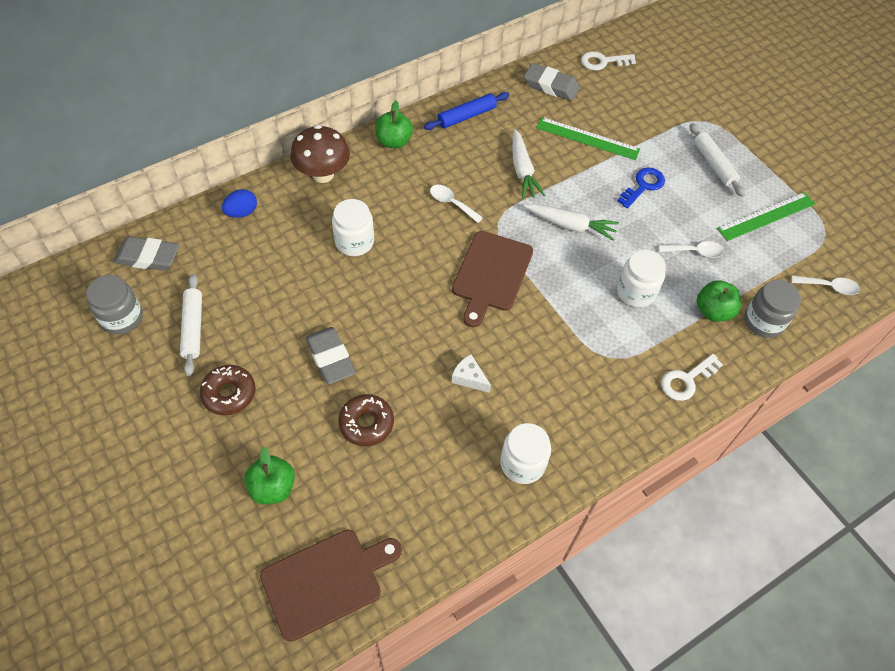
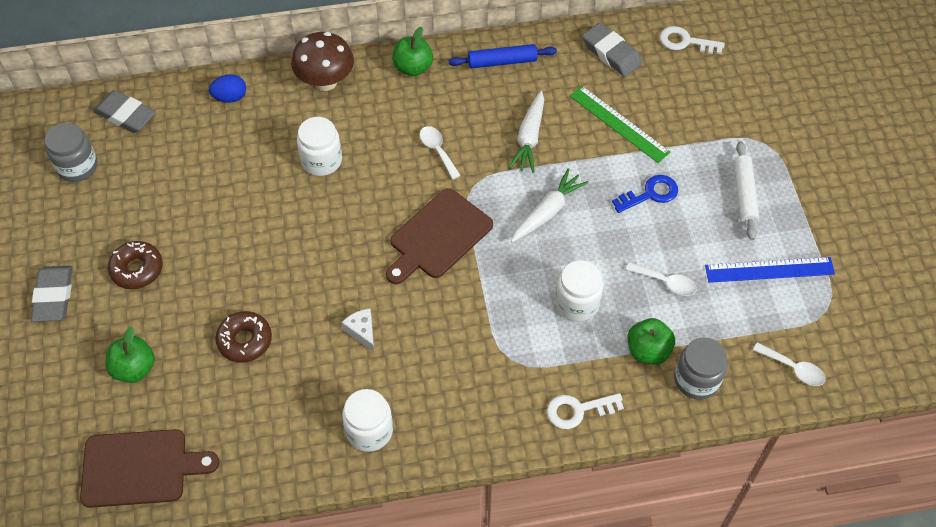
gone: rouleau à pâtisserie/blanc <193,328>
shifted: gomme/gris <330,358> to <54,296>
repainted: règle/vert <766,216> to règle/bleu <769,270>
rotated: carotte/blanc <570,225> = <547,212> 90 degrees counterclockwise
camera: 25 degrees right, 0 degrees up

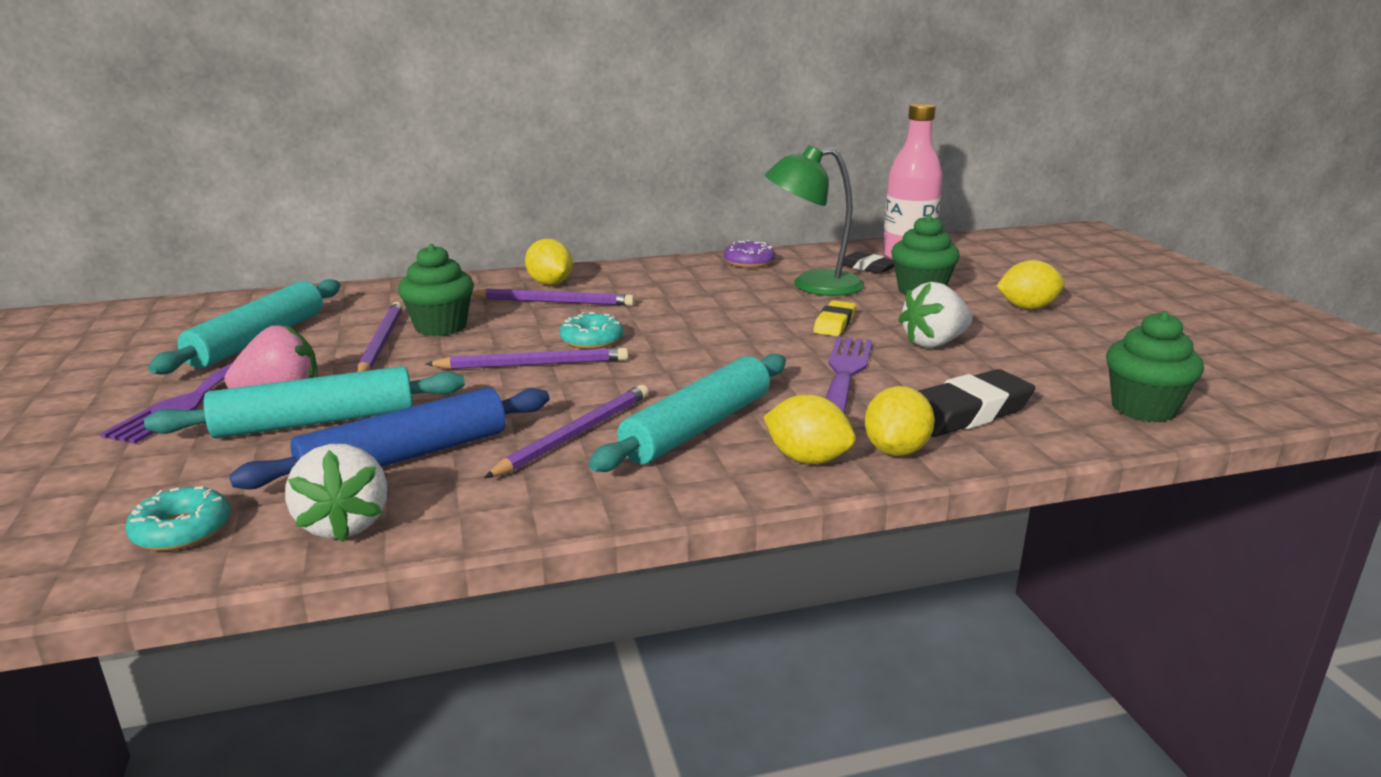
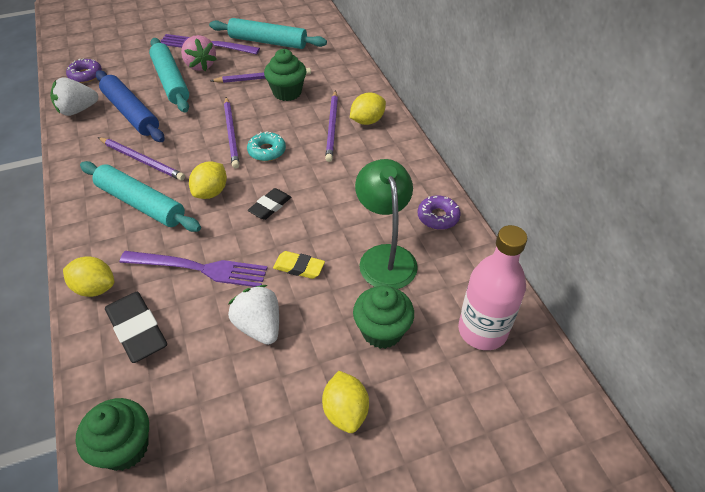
shifted: citron/jaune <807,459> to <211,192>; gomme/noir <867,267> to <270,206>
repainted: beignet/turquoise <182,530> to beignet/violet <85,75>
camera: 85 degrees right, 25 degrees up

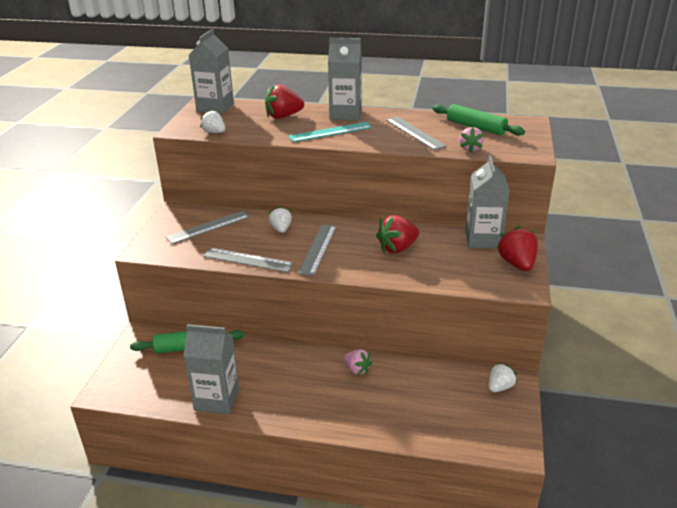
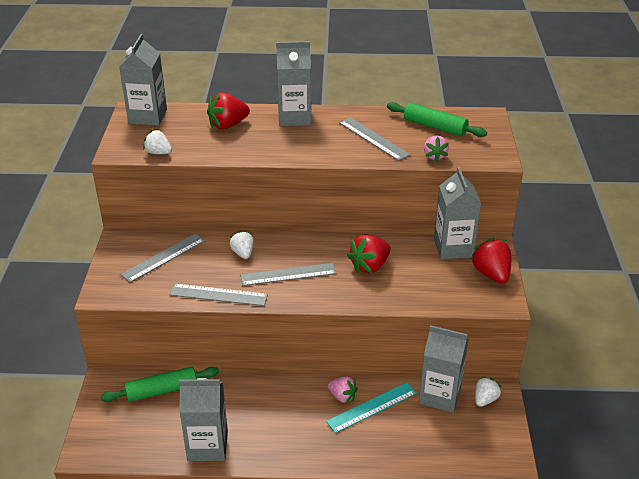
new: brique de lait/gris <440,395>
shifted: règle/turquoise <330,132> to <372,407>
rotated: règle/gris <318,249> = <288,274> 75 degrees clockwise
camera: 10 degrees left, 5 degrees up

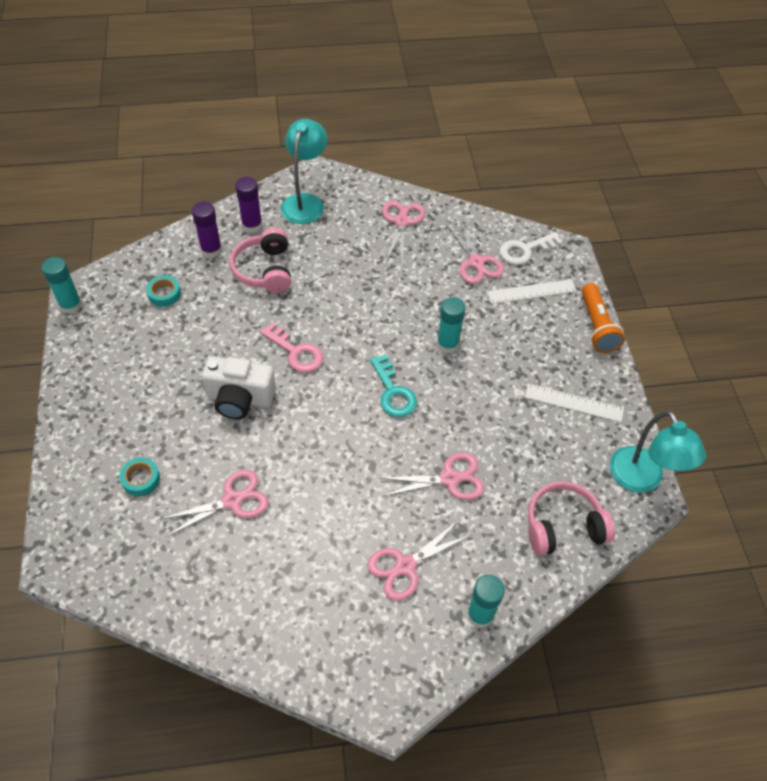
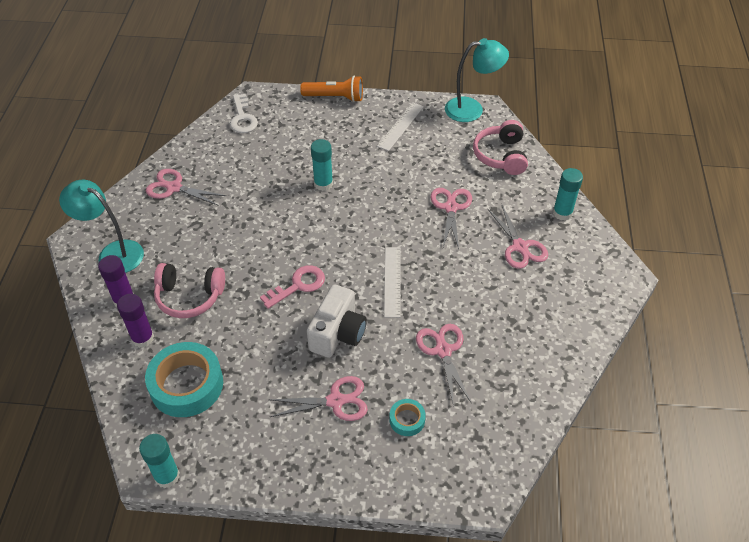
gone: clé/turquoise <393,392>
shifted: ciseaux/rose <476,262> to <335,401>; règle/blanc <531,291> to <392,281>
scaled: ruban adhésif/turquoise <164,294> = <186,385> x2.10
camera: 75 degrees left, 5 degrees down

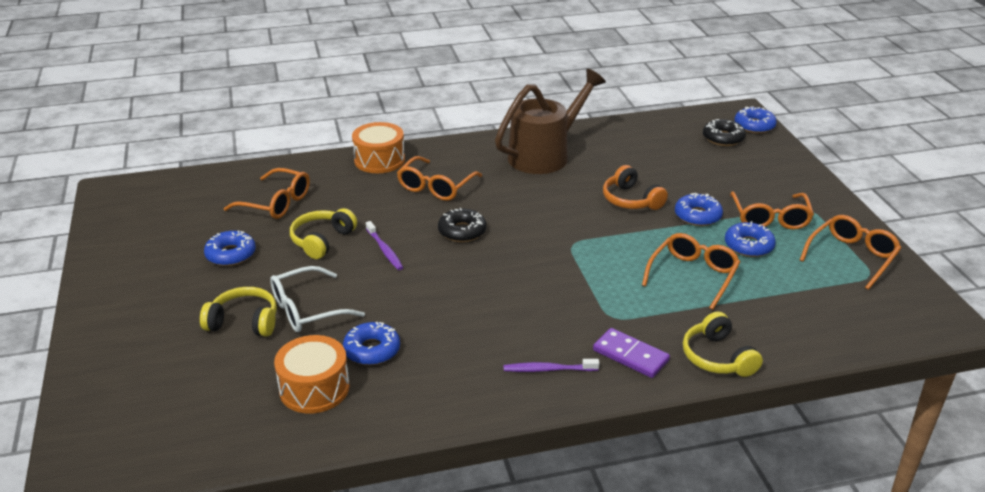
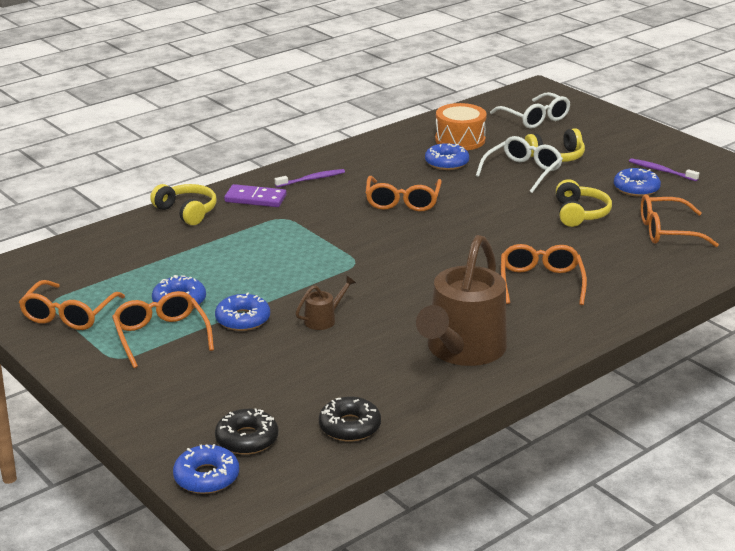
gone: tambour/orange <379,160>
new: lunettes/blanc <534,118>
shifted: brosse à dents/violet <384,250> to <661,171>; beignet/noir <462,231> to <349,426>; lunettes/orange <692,276> to <402,201>
swapped: casque audio/orange <631,200> to arrosoir/marron <324,319>
camera: 155 degrees right, 5 degrees down

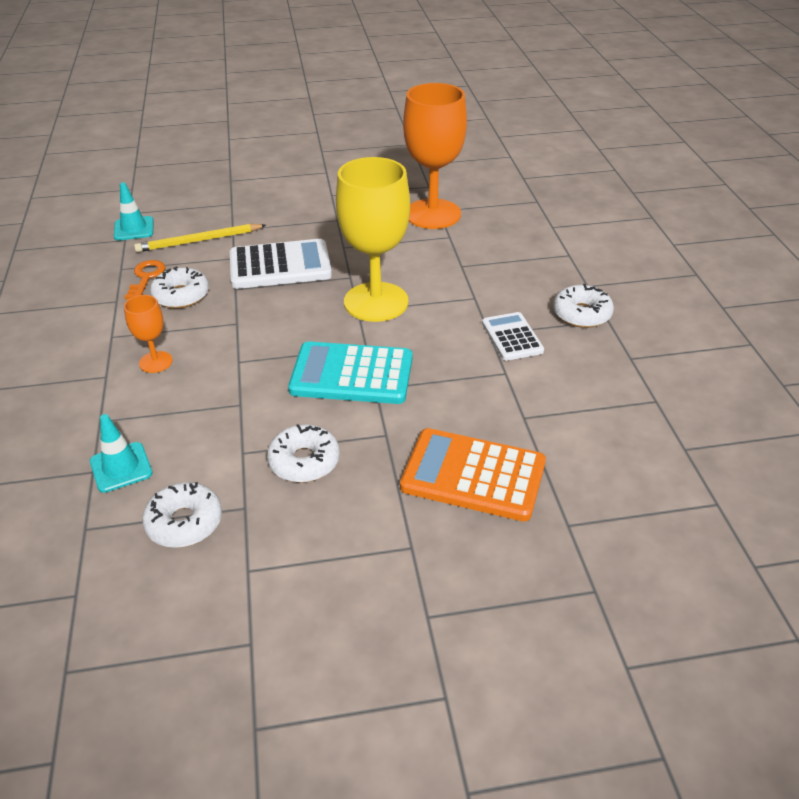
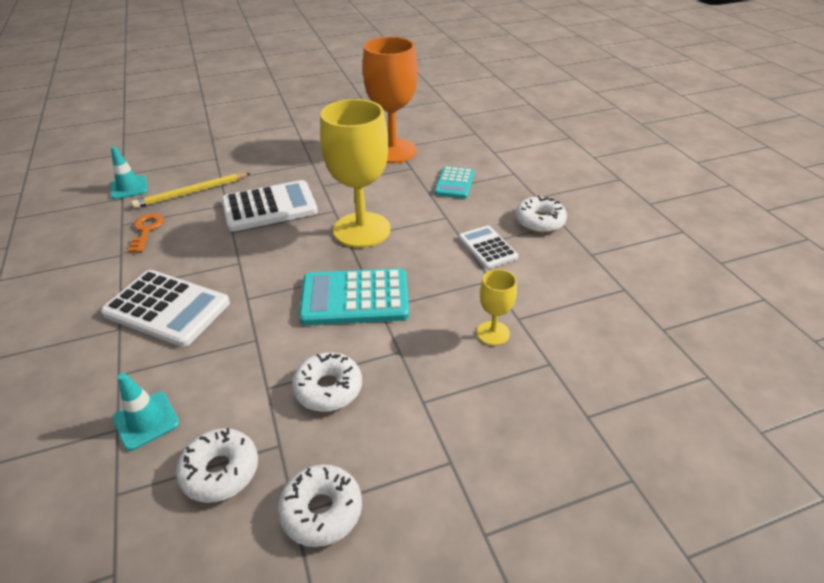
gone: calculatrice/orange <473,475>
new: calculatrice/turquoise <454,183>; verre à pied/jaune <493,333>
shifted: beignet/blanc <181,295> to <321,510>
swapped: verre à pied/orange <156,362> to calculatrice/blanc <167,308>
camera: 10 degrees left, 0 degrees up

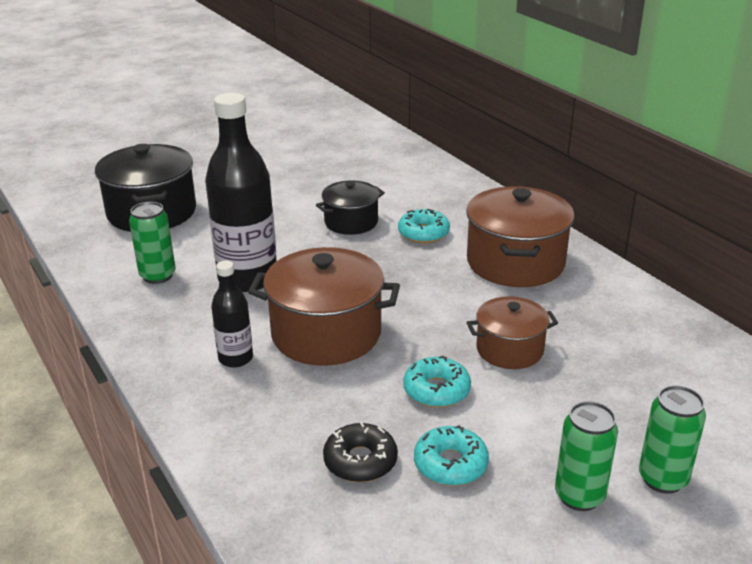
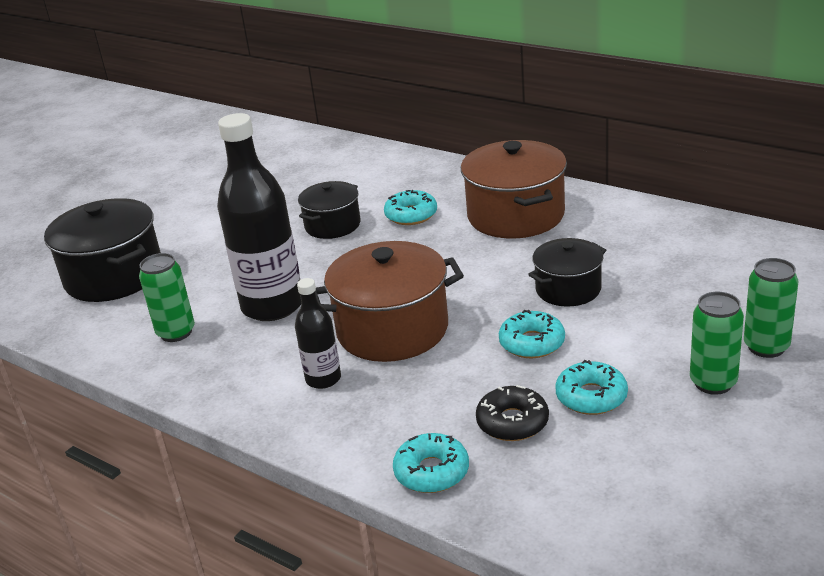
new: beignet/turquoise <431,472>
repainted: marmite/marron <509,349> to marmite/noir <568,289>
camera: 20 degrees left, 0 degrees up

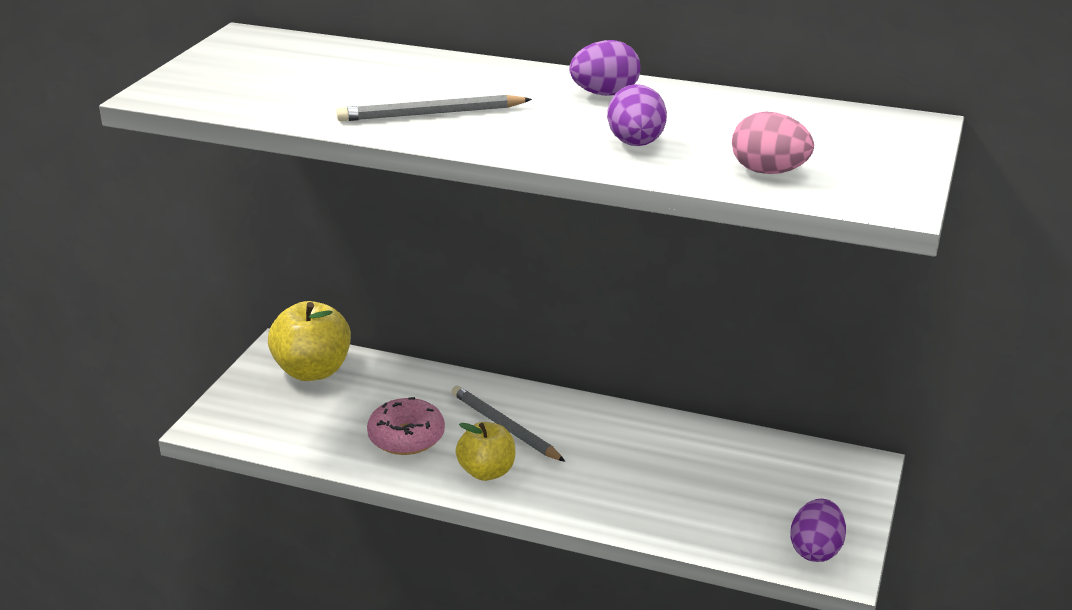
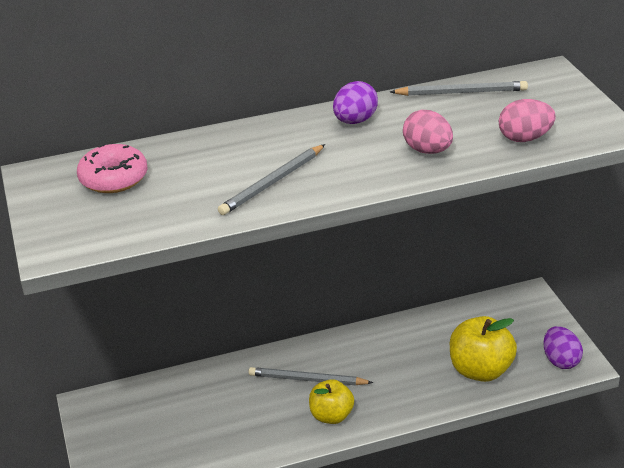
new: crayon/gris <461,92>
shifted: pomme/jaune <313,371> to <480,370>; beignet/rose <406,437> to <114,179>
repainted: œuf/violet <636,143> to œuf/rose <427,150>
camera: 35 degrees left, 5 degrees up

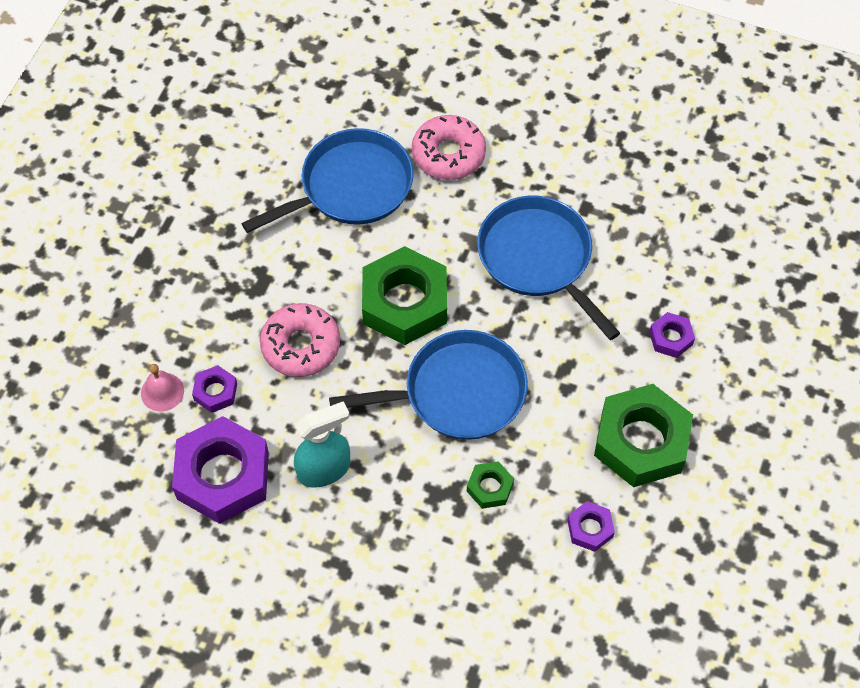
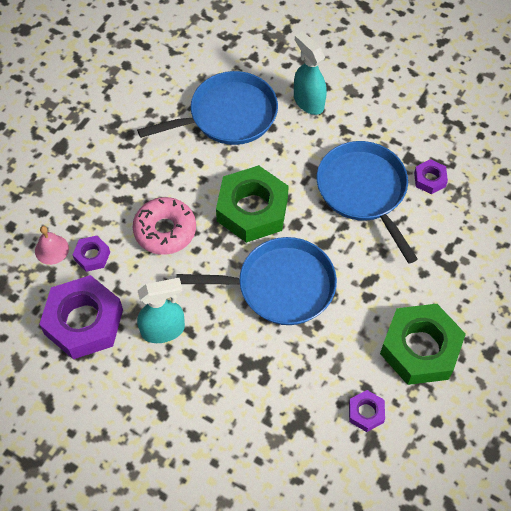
gone: écrou/vert <490,487>
shifted: écrou/violet <671,338> to <429,179>
swapped: beignet/rose <448,154> to vaporisateur/turquoise <308,101>
camera: 10 degrees right, 0 degrees up

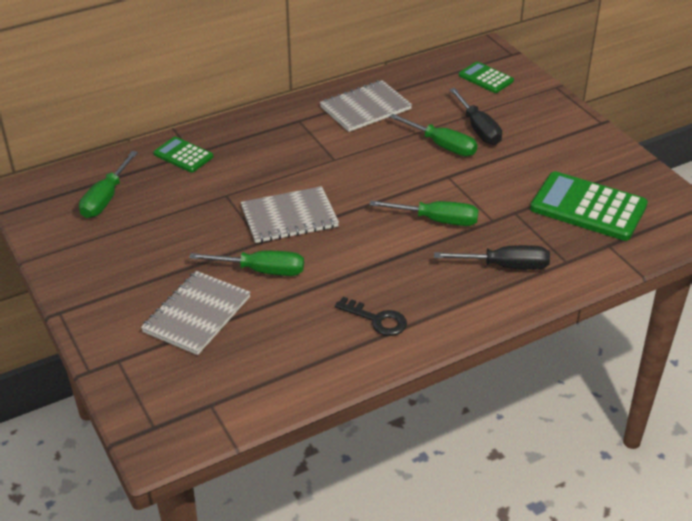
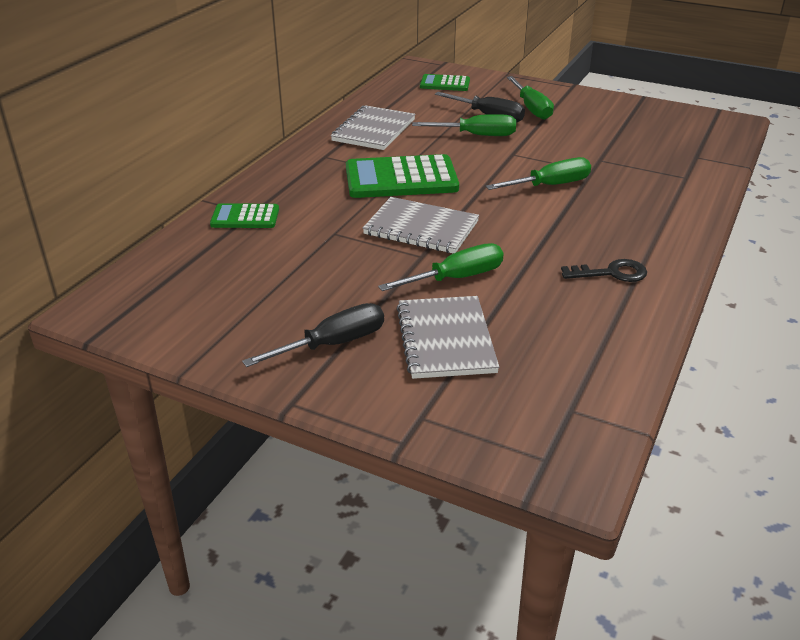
shifted: tournevis/vert <106,198> to <531,108>; tournevis/noir <505,266> to <332,344>; calculatrice/vert <588,207> to <401,179>
rotated: carnet/gris <289,217> = <421,228> 75 degrees clockwise
camera: 35 degrees left, 5 degrees down

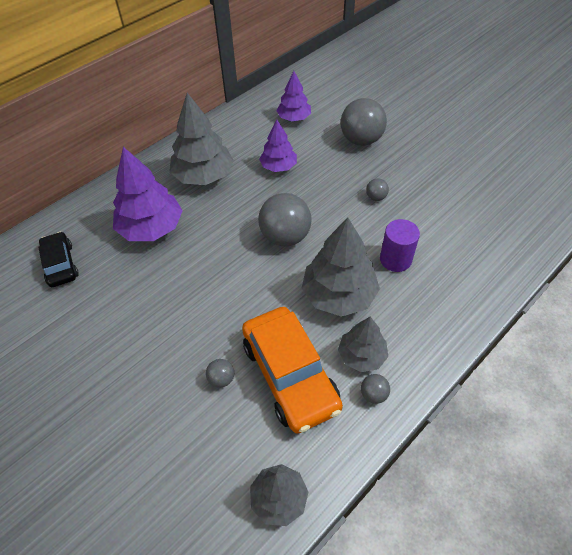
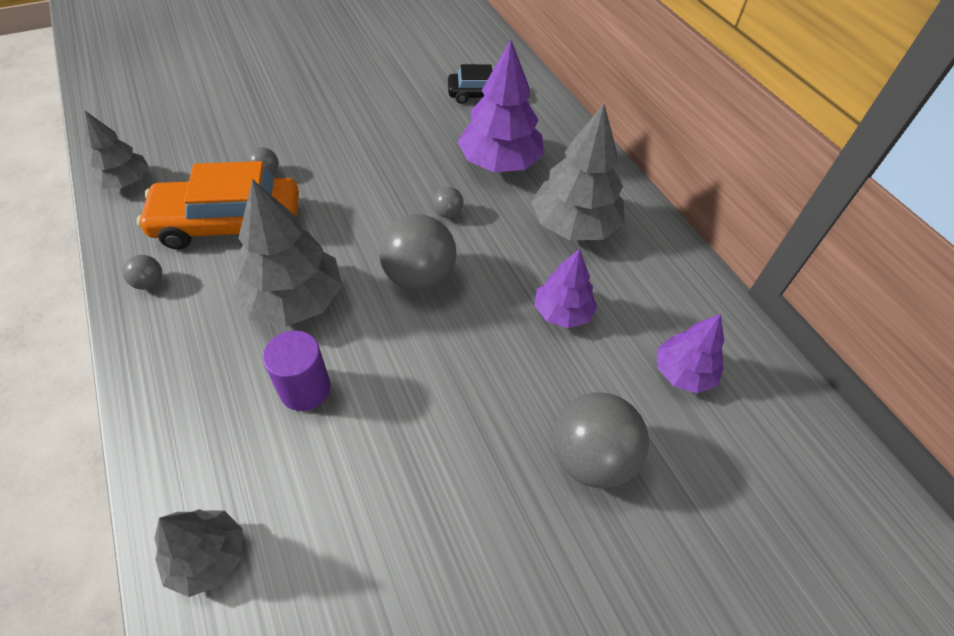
shifted: arbre/gris <362,355> to <208,557>; balle/gris <376,197> to <448,213>
camera: 105 degrees right, 0 degrees up

